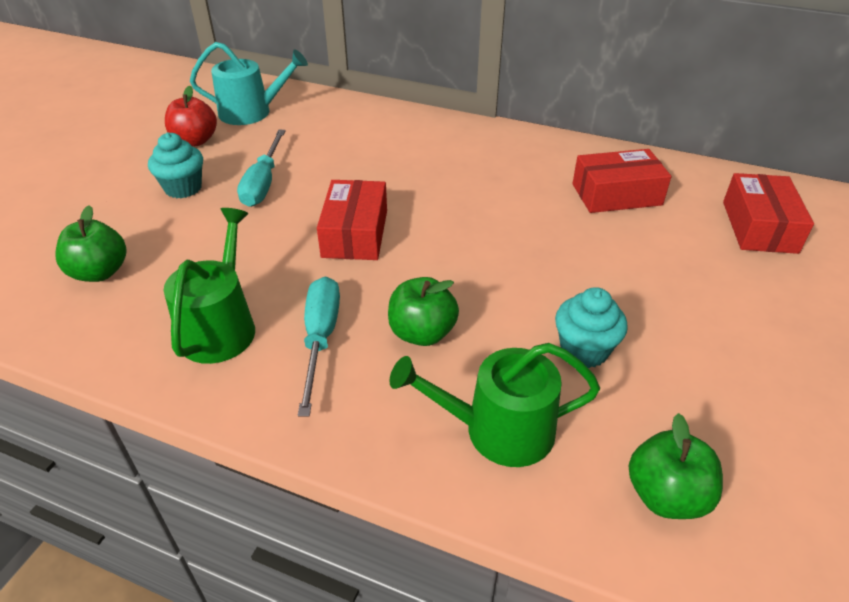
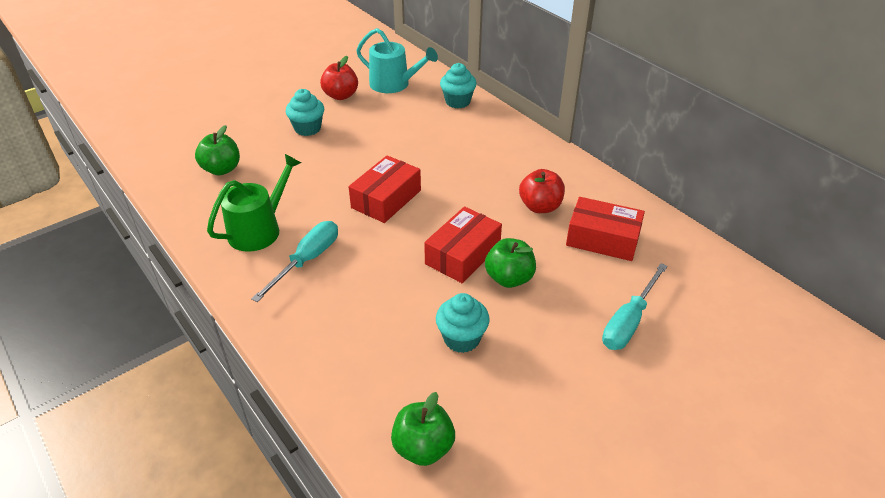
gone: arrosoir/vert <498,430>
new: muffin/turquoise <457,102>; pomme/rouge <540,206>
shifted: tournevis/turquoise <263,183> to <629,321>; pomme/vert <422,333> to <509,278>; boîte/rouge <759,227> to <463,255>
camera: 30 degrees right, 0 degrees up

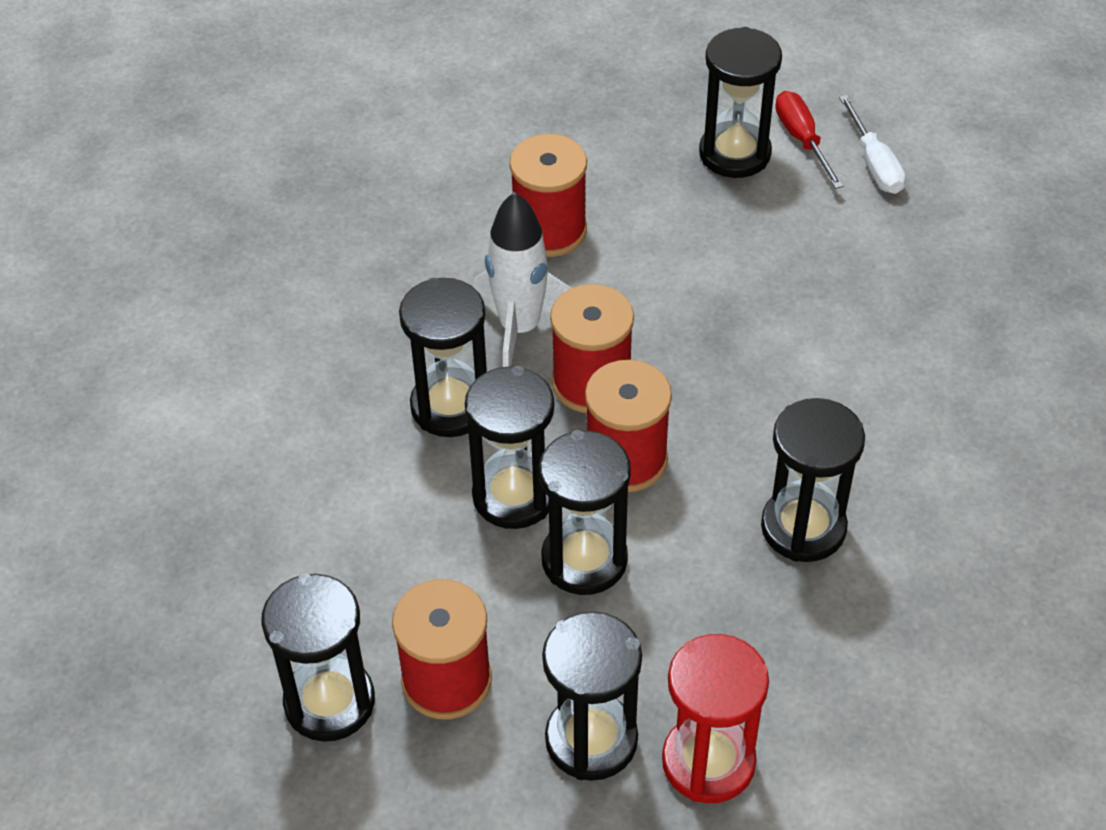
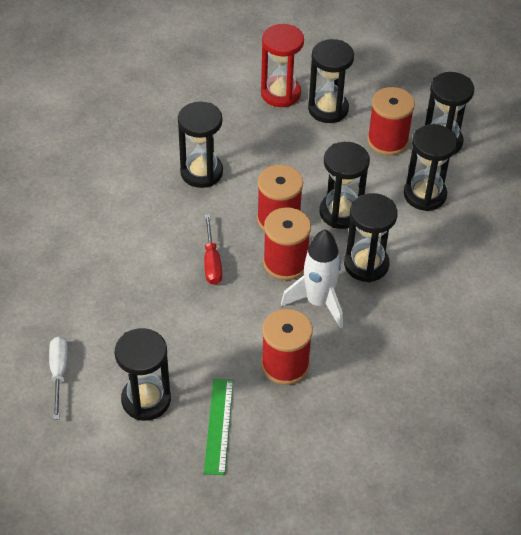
new: règle/vert <219,426>
shifted: sablier/noir <584,559> to <424,195>; tournevis/rouge <802,140> to <212,261>
camera: 170 degrees left, 0 degrees up

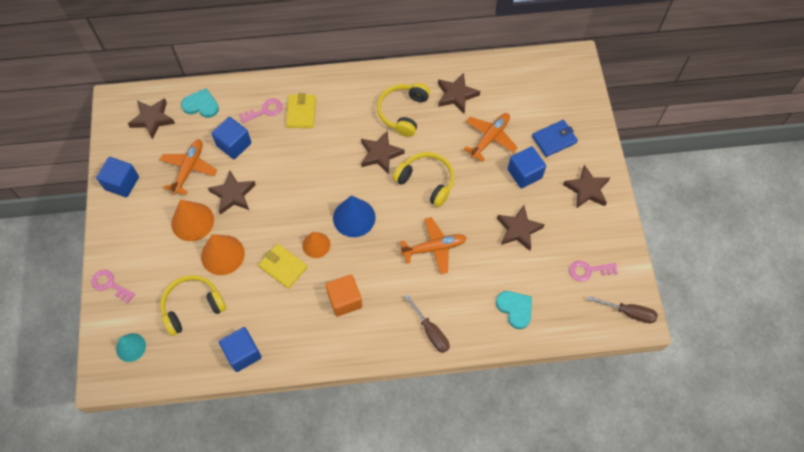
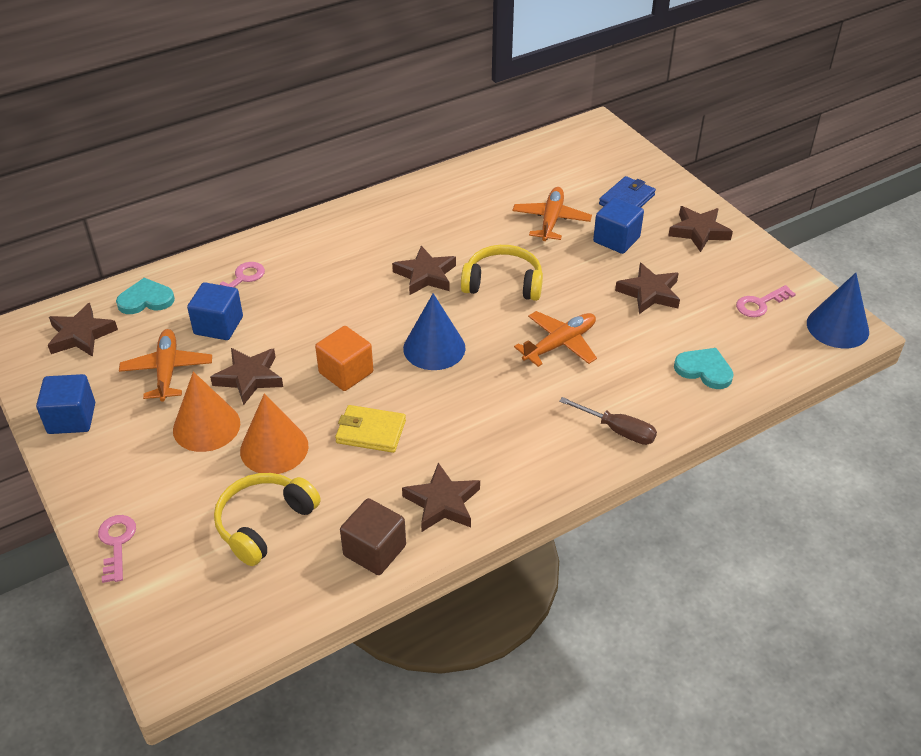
gone: cône/turquoise <131,347>; portefeuille/jaune <301,112>; cône/orange <316,245>; casque audio/jaune <403,112>
shifted: cube/orange <345,300> to <346,372>; étoile/marron <456,95> to <442,502>
swapped: tournevis/marron <629,312> to cône/bleu <837,327>
repainted: cube/bleu <243,353> to cube/marron <374,550>
rotated: clé/rose <110,284> = <117,543> 75 degrees clockwise
camera: 25 degrees left, 20 degrees down

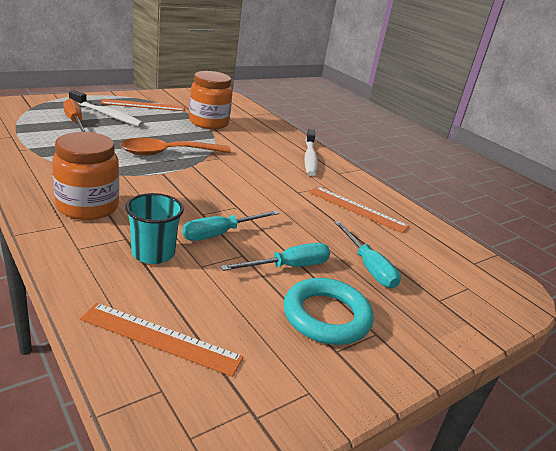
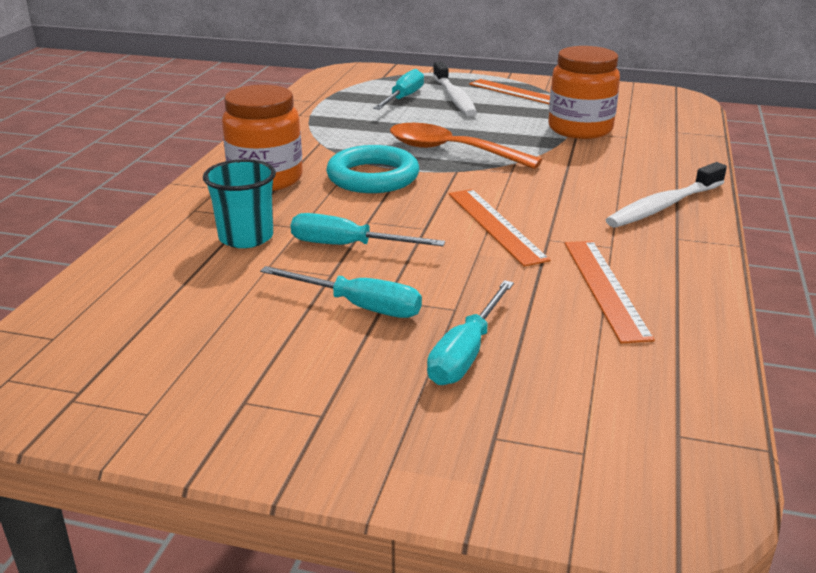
shifted: règle/orange <160,338> to <495,225>; anneau/turquoise <326,316> to <373,177>
repainted: tournevis/orange <75,121> to tournevis/turquoise <403,98>
camera: 55 degrees right, 0 degrees up

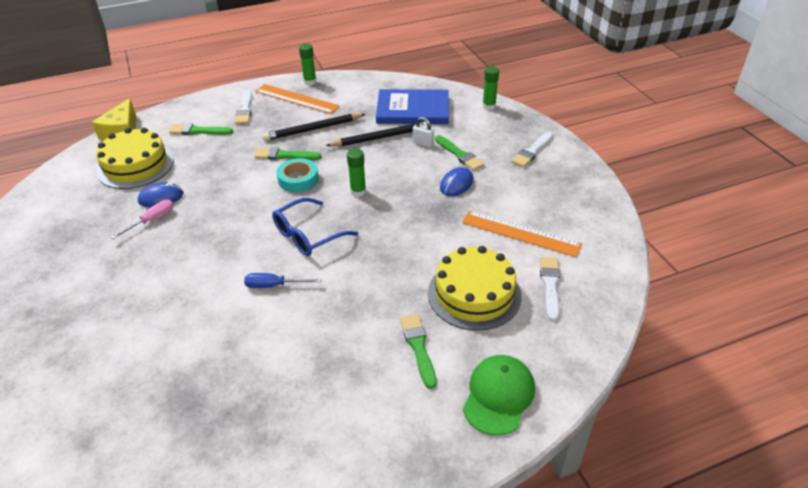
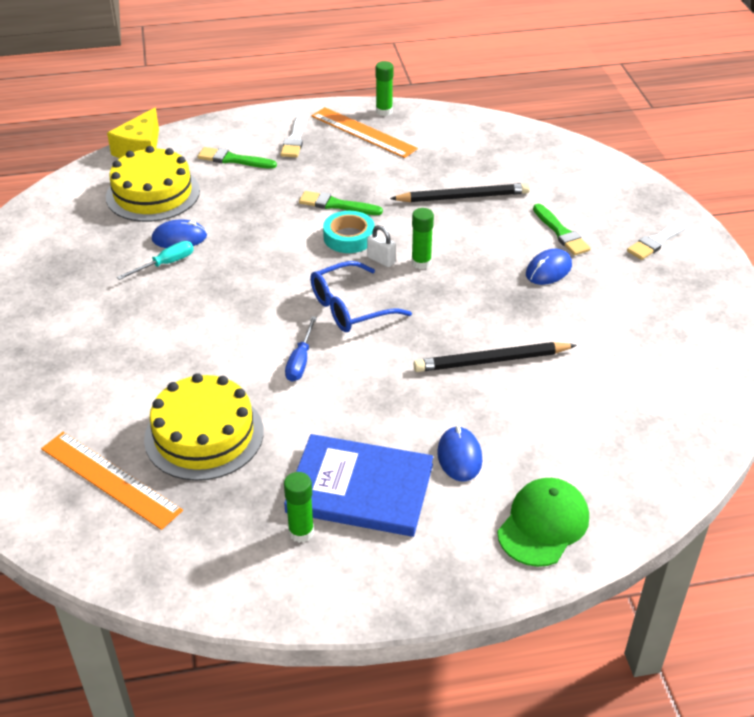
gone: pinceau/blanc <550,285>
shifted: crayon/noir <313,129> to <491,361>; livre/bleu <413,110> to <360,488>; cadenas/blanc <423,143> to <381,260>; gâteau/jaune <474,294> to <204,435>; règle/orange <520,233> to <110,479>; bâton de colle/vert <489,106> to <301,532>
swapped: pinceau/vert <418,347> to souris/bleu <459,456>
repainted: tournevis/rose <152,220> to tournevis/turquoise <166,264>
rotated: tournevis/bleu <274,285> = <300,361> 90 degrees counterclockwise
camera: 10 degrees right, 0 degrees up

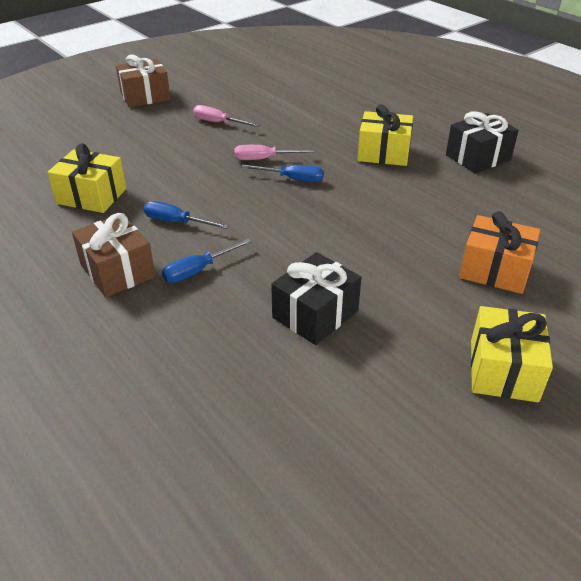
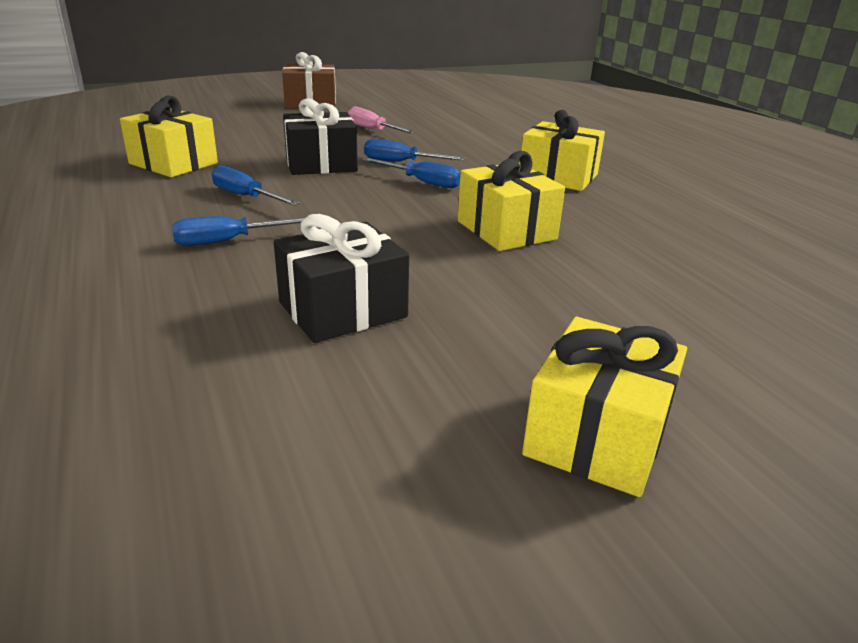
gone: cadeau/marron <117,271>; cadeau/orange <494,270>
new: cadeau/jaune <506,230>
shifted: cadeau/noir <478,157> to <321,164>
repainted: tournevis/rose <264,159> to tournevis/bleu <401,162>
camera: 15 degrees right, 10 degrees down

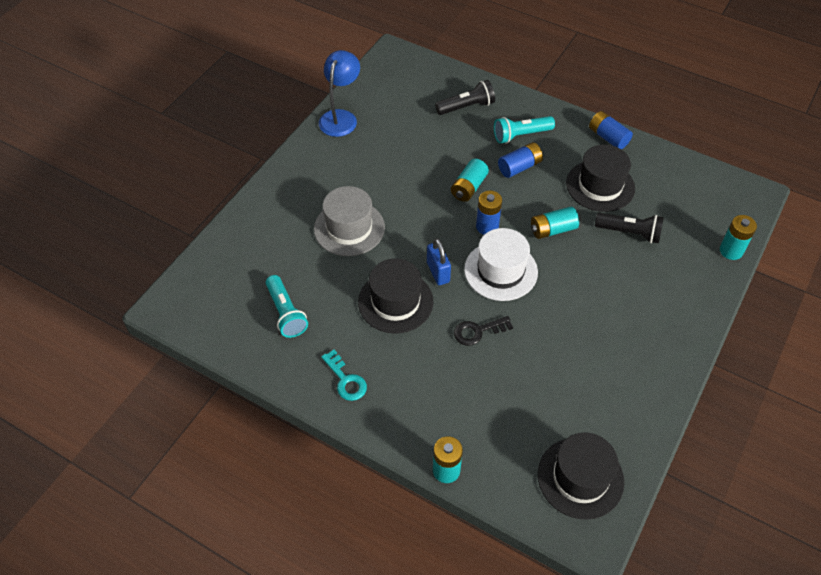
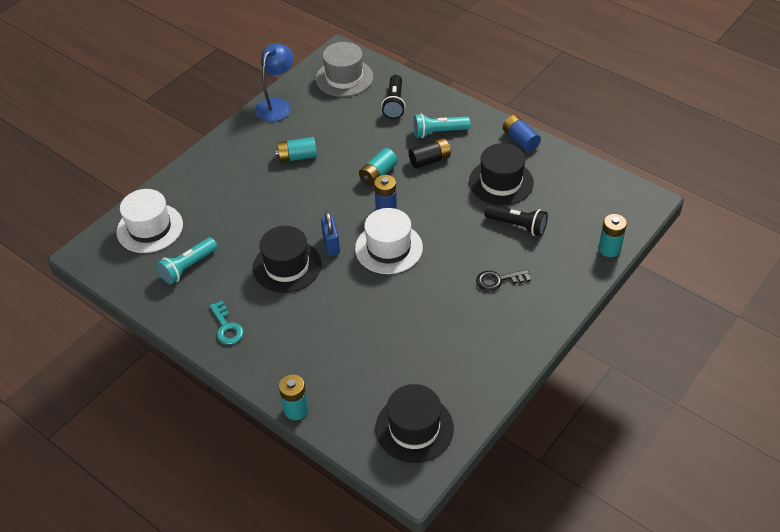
new: chapeau/blanc <150,228>
shifted: chapeau/gris <349,228> to <344,78>; clé/noir <478,331> to <498,280>; pile/turquoise <553,230> to <297,157>
repainted: pile/bleu <519,167> to pile/noir <430,160>
rotated: lampe de poche/turquoise <286,313> = <188,267> 60 degrees clockwise; lampe de poche/noir <466,107> = <394,104> 105 degrees clockwise
camera: 10 degrees right, 5 degrees down

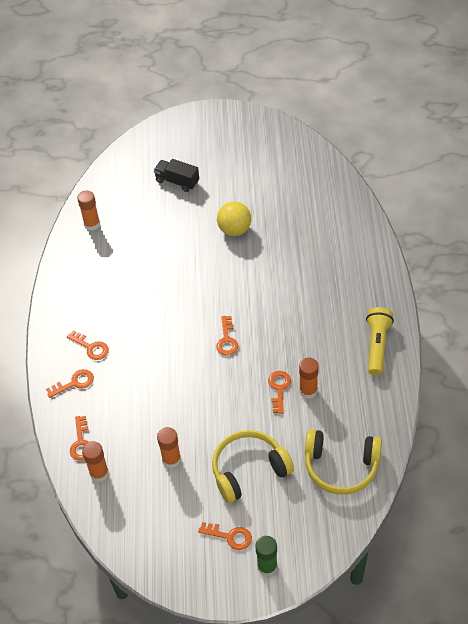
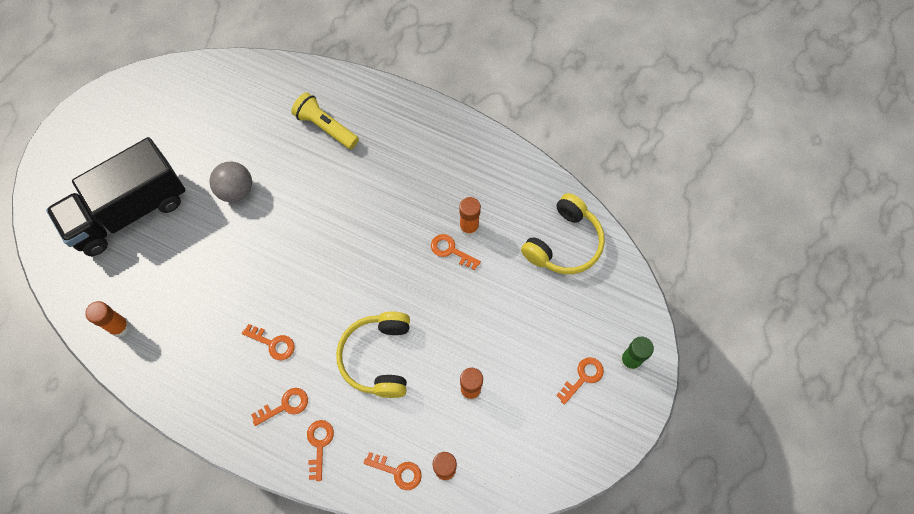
shifted: casque audio/jaune <249,470> to <378,357>; clé/orange <227,340> to <273,343>; lampe de poche/jaune <377,346> to <326,127>
repainted: balle/jaune <234,230> to balle/gris <236,191>
scaled: camion/noir <177,181> = <129,212> x2.23
camera: 65 degrees left, 15 degrees up

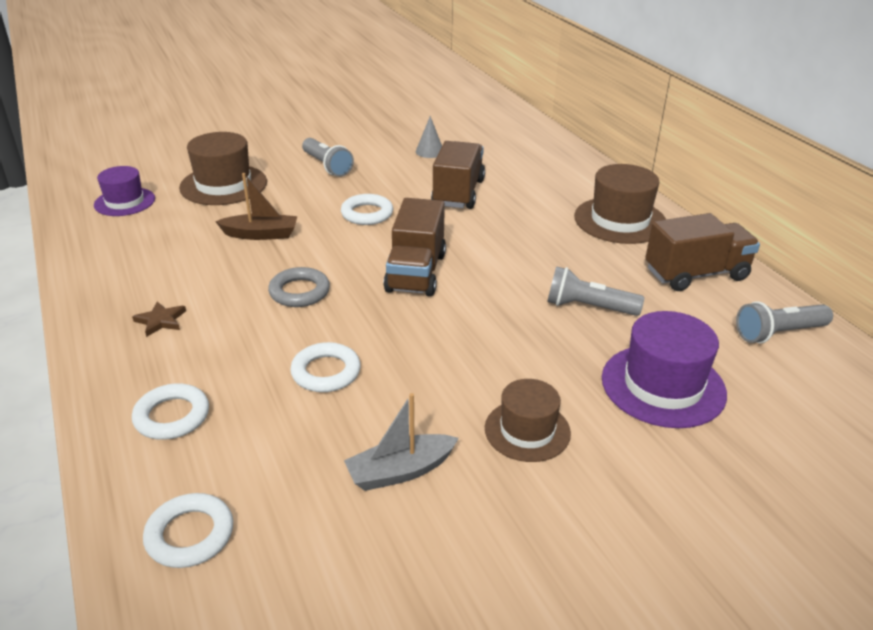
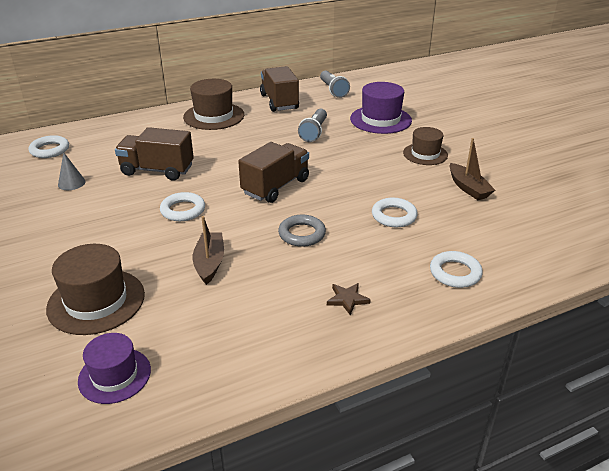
gone: lampe de poche/gris <327,166>
shifted: anneau/blanc <190,535> to <50,150>
repainted: bateau/gris <400,471> to bateau/marron <468,188>
rotated: camion/marron <416,273> = <275,186> 60 degrees counterclockwise
camera: 90 degrees left, 0 degrees up

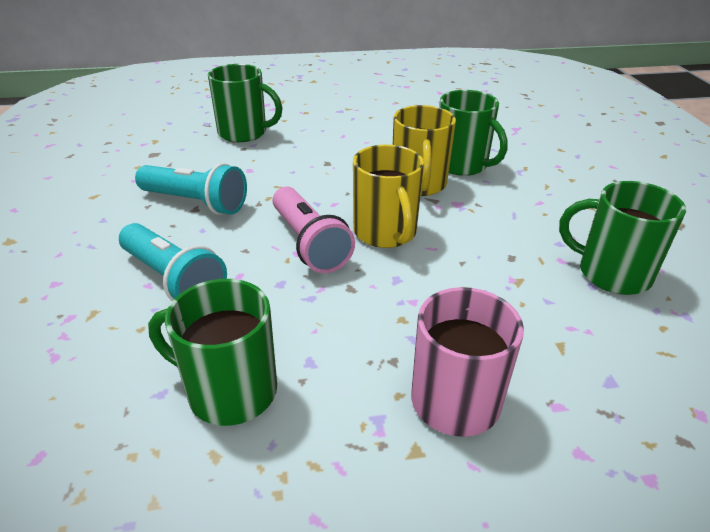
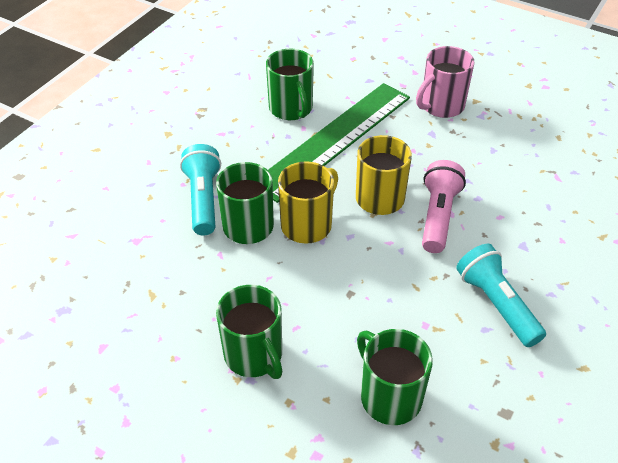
new: règle/vert <334,139>
shifted: lampe de poche/turquoise <173,280> to <203,199>; tasse/vert <229,391> to <254,355>
camera: 140 degrees left, 10 degrees up

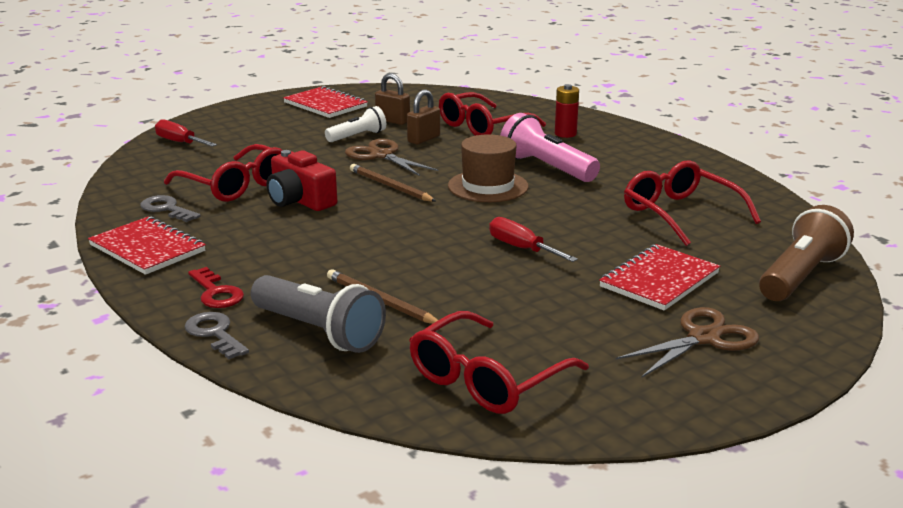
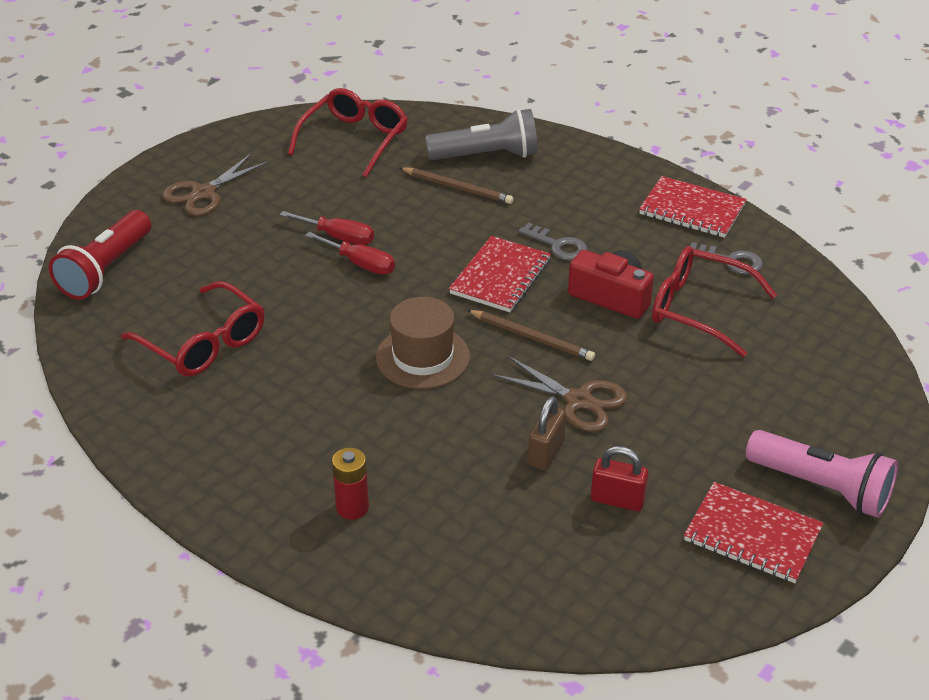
gone: clé/rouge <216,293>; lampe de poche/blanc <357,136>; lunettes/rouge <482,127>
shifted: tournevis/rouge <180,142> to <338,237>; clé/gris <215,333> to <558,246>; lampe de poche/rose <546,168> to <821,487>; carnet/rouge <659,280> to <500,277>
repainted: cadenas/marron <393,121> to cadenas/rouge <617,500>; lampe de poche/marron <800,276> to lampe de poche/rouge <105,270>
rotated: lampe de poche/gris <319,331> = <487,156> 150 degrees clockwise
camera: 165 degrees right, 15 degrees up

